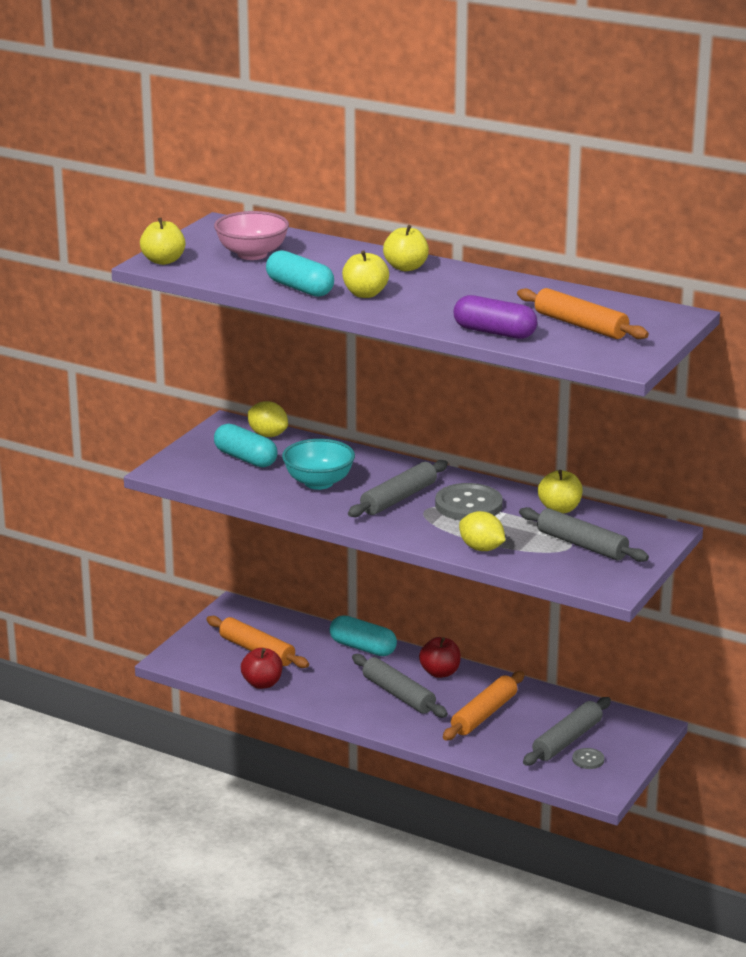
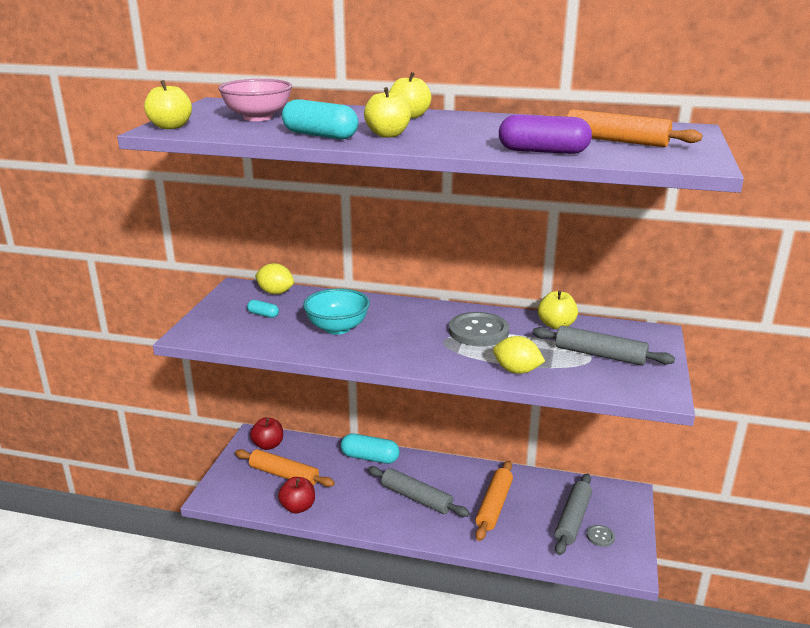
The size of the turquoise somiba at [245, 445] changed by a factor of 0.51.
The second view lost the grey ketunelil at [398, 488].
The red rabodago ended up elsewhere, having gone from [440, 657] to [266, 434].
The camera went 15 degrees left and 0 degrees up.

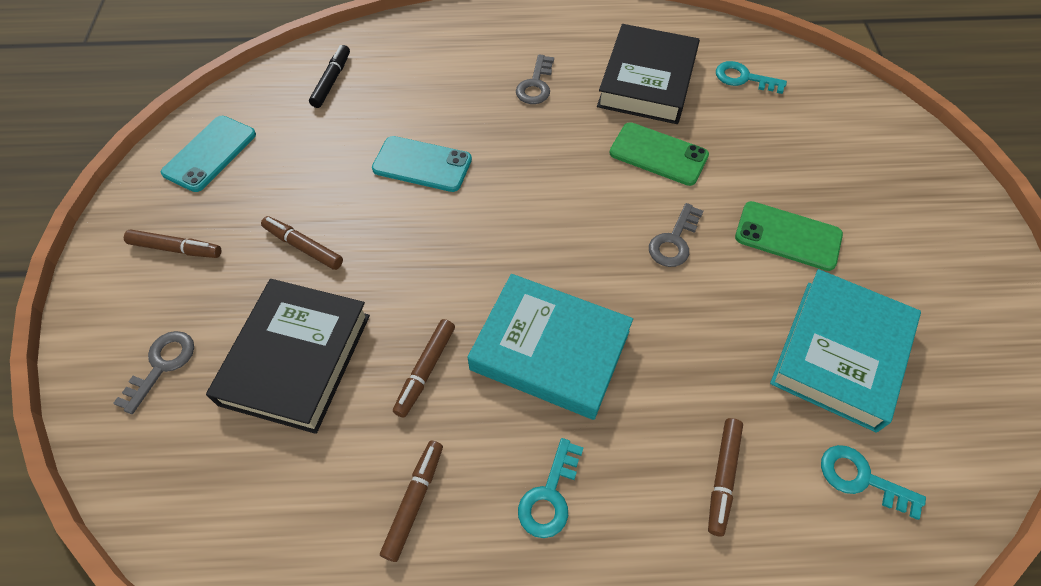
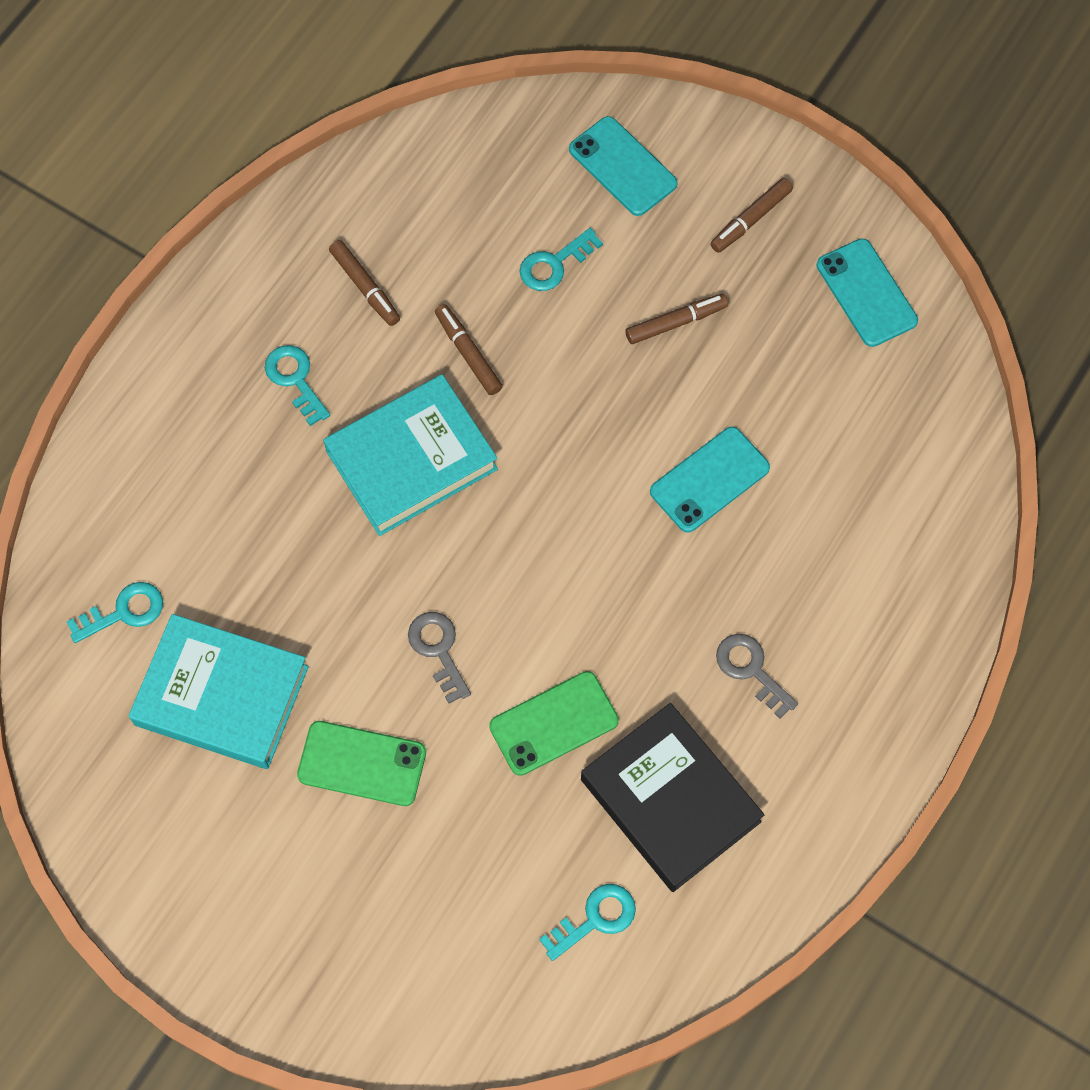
Where the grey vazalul stood at [153, 372], the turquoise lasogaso came to stand at [623, 166].
Where the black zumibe stood at [288, 356], the turquoise vazalul came to stand at [561, 259].
The second view lost the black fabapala at [329, 76].
The second view lost the brown fabapala at [725, 477].
The green lasogaso at [789, 236] ended up facing another way, 45 degrees clockwise from before.
The turquoise zumibe at [845, 350] ended up facing another way, 45 degrees counterclockwise from before.
The camera went 125 degrees right and 10 degrees up.

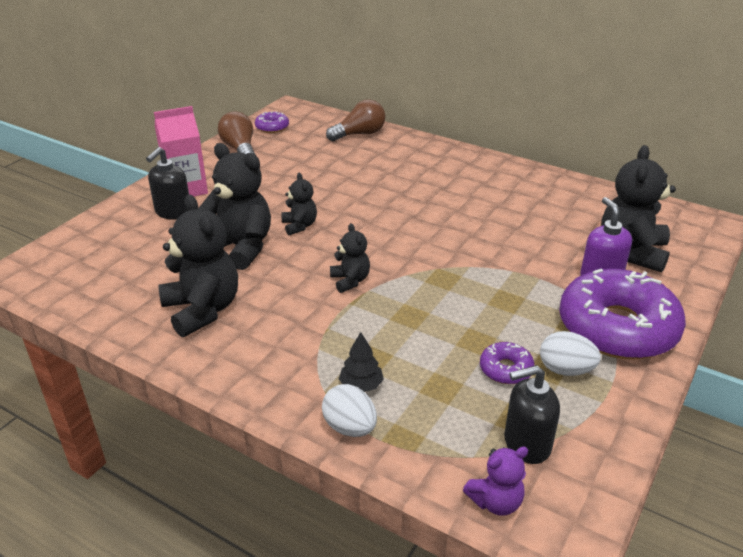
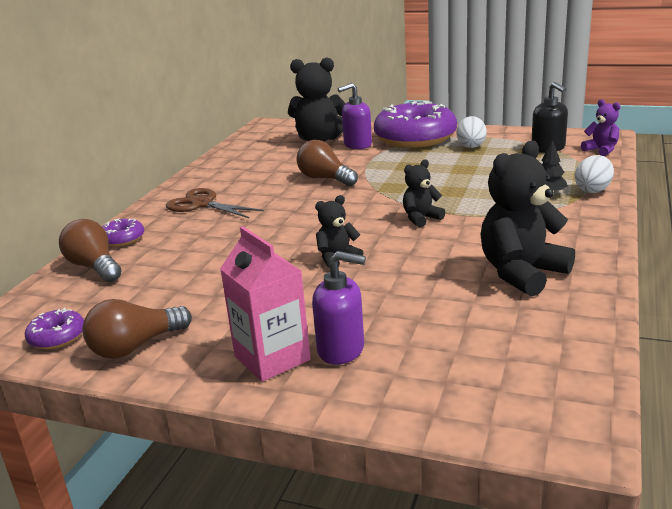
What was the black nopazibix at [167, 183] turned into the purple nopazibix at [339, 308].
The second view lost the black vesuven at [234, 206].
The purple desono ended up elsewhere, having gone from [507, 363] to [123, 232].
The second view gained the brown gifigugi at [215, 203].
The second view gained the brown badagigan at [327, 163].
The camera went 100 degrees left and 10 degrees down.

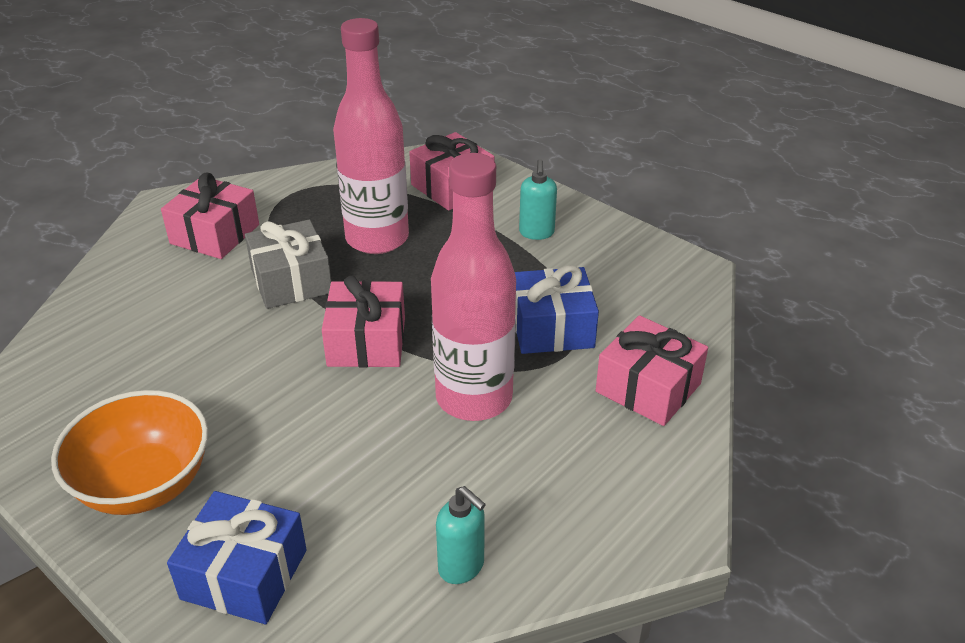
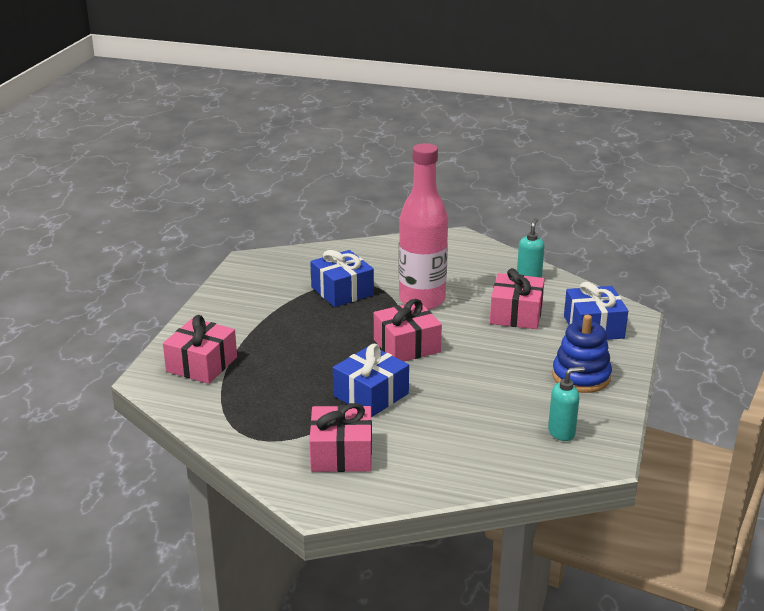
Where the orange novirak stood at [129, 452], the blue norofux came to stand at [582, 354].
What was the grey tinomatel at [288, 264] turned into the blue tinomatel at [371, 380].
The second view lost the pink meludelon at [371, 136].
The turquoise nopazibix ended up elsewhere, having gone from [538, 199] to [566, 404].
The pink tinomatel ended up elsewhere, having gone from [652, 370] to [517, 298].
The camera went 115 degrees left and 10 degrees down.

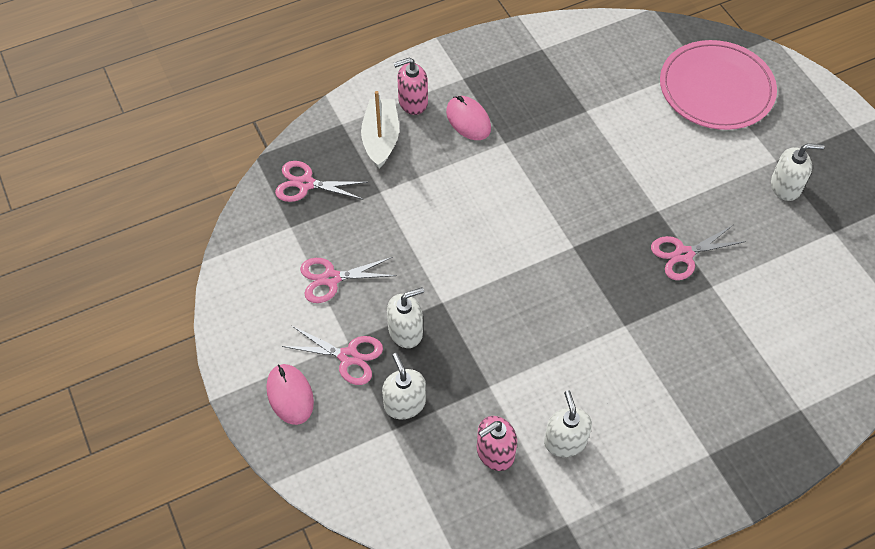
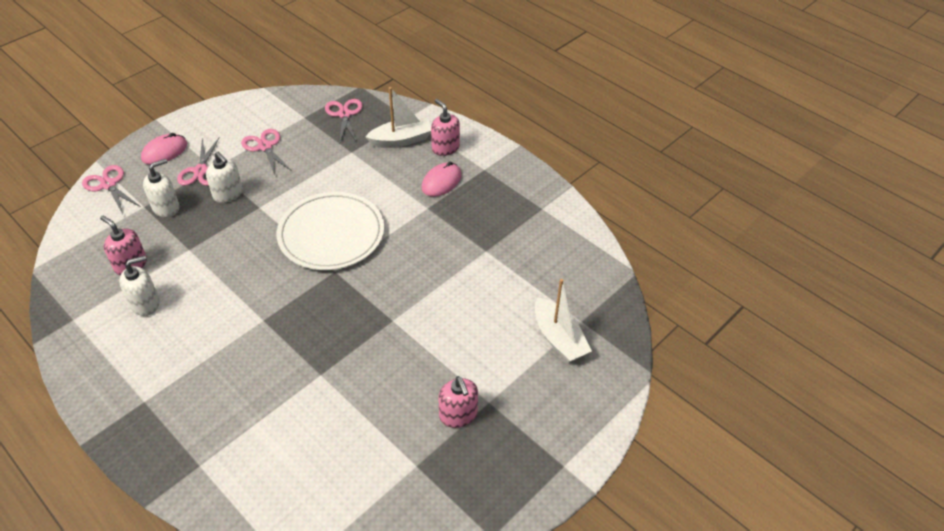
The pink gifigugi ended up elsewhere, having gone from [698, 252] to [111, 189].
Where the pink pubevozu stood at [718, 85], the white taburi came to stand at [563, 321].
What was the white nopazibix at [797, 172] turned into the pink nopazibix at [458, 402].
The second view gained the white pubevozu at [330, 231].
The camera went 70 degrees right and 10 degrees down.

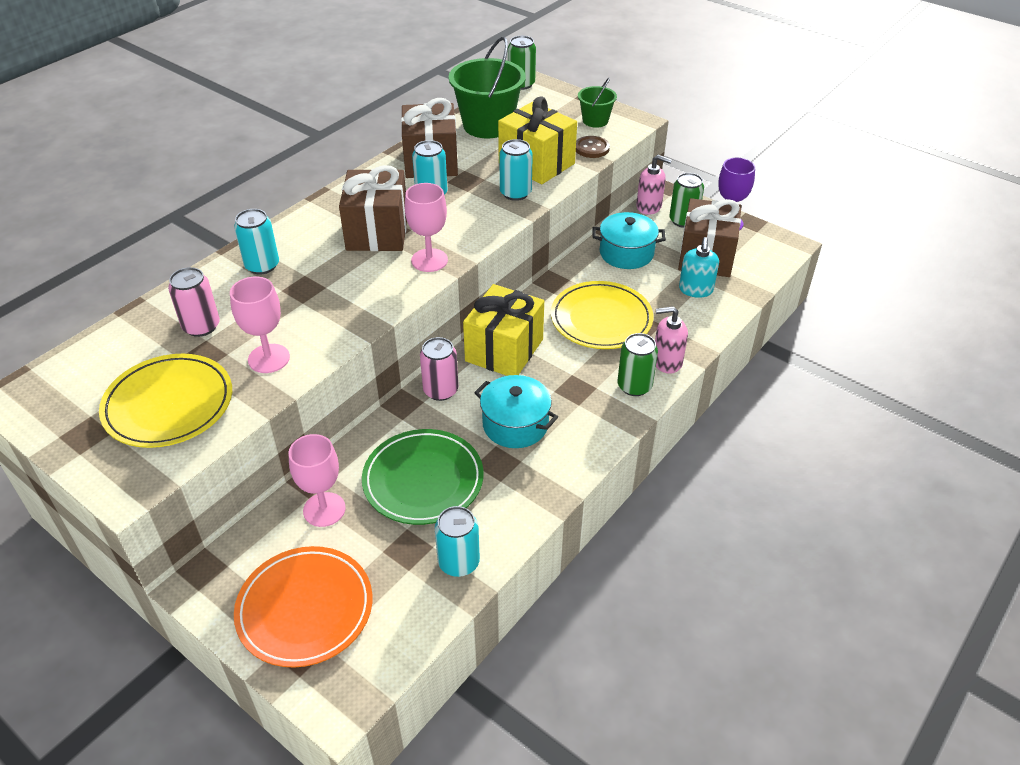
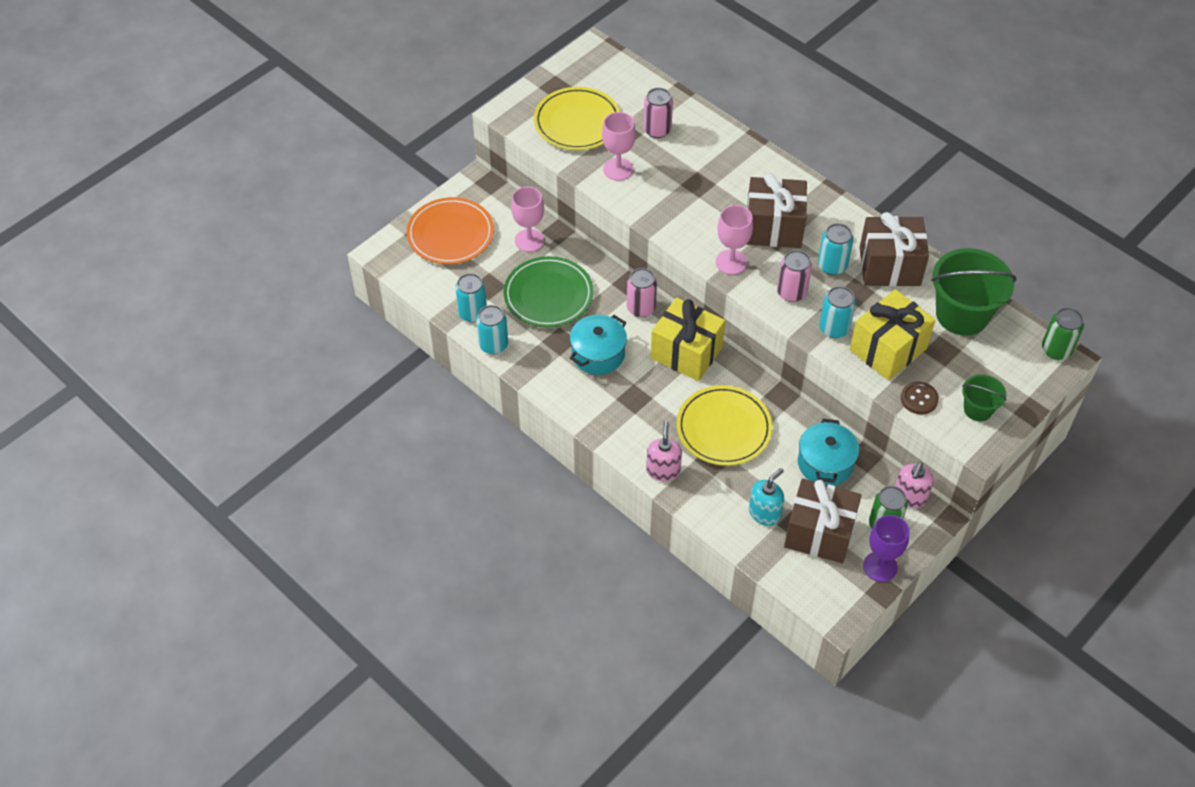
The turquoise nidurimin ended up elsewhere, having gone from [256, 241] to [492, 329].
The second view lost the green nidurimin at [638, 364].
The turquoise nopazibix at [699, 267] ended up facing another way, 120 degrees clockwise from before.
The second view gained the pink nidurimin at [794, 276].
The camera went 95 degrees right and 10 degrees up.

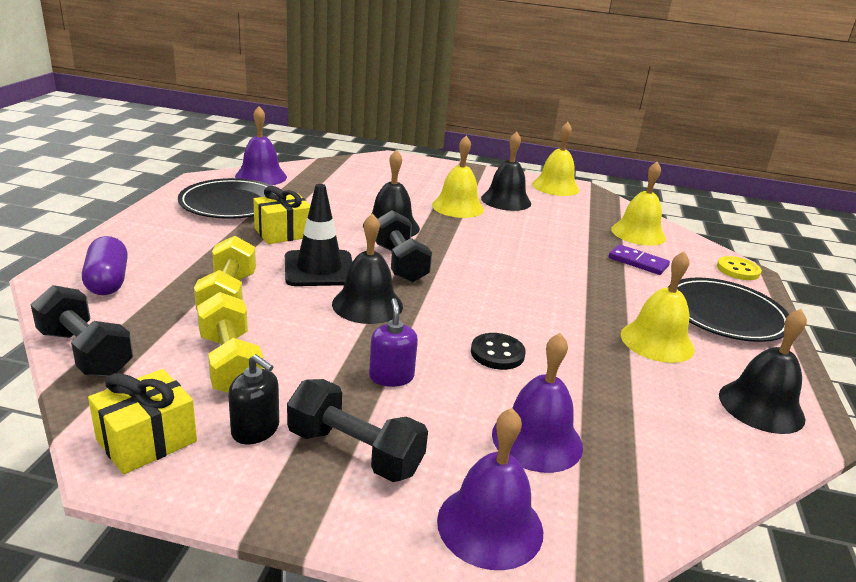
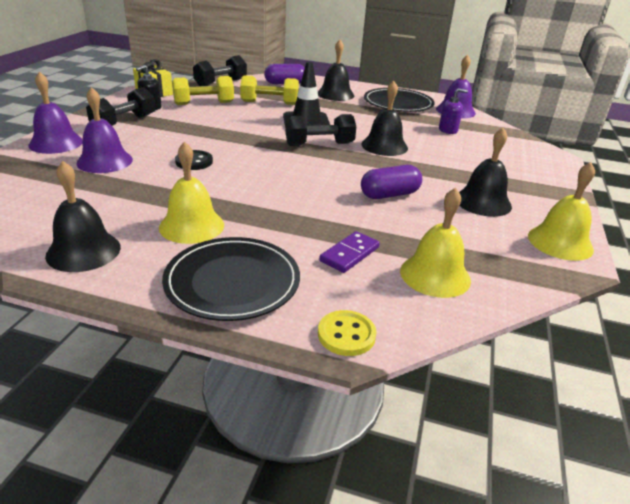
The second view lost the yellow tinomatel at [282, 215].
The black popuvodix ended up elsewhere, having gone from [367, 268] to [336, 70].
The purple nopazibix ended up elsewhere, having gone from [393, 342] to [453, 111].
The second view lost the yellow popuvodix at [458, 177].
The second view gained the purple somiba at [391, 182].
The camera went 95 degrees right and 5 degrees up.

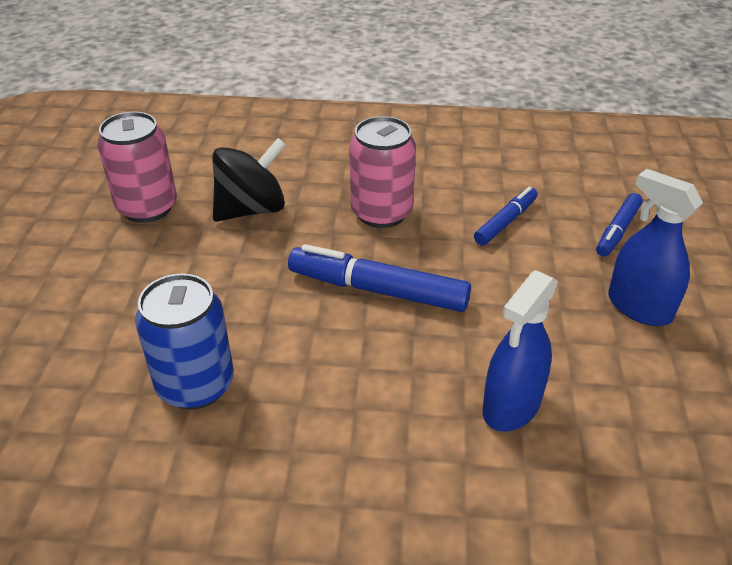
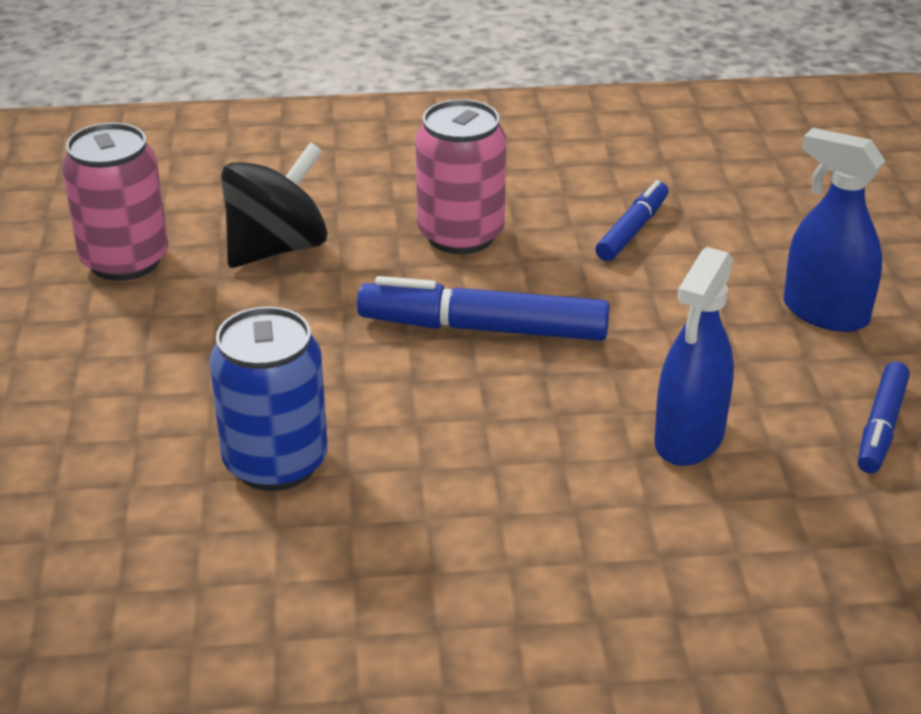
The blue fabapala ended up elsewhere, having gone from [619, 225] to [884, 417].
The camera went 10 degrees left and 5 degrees down.

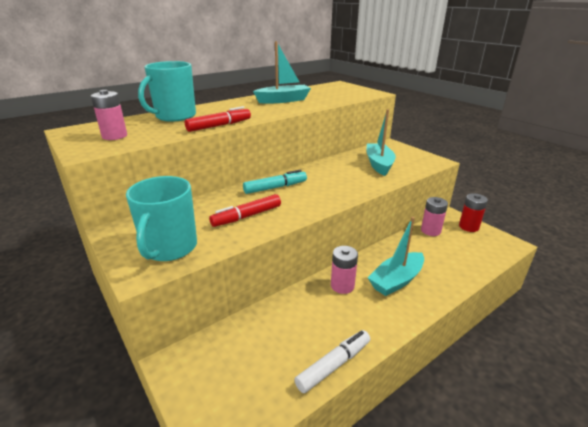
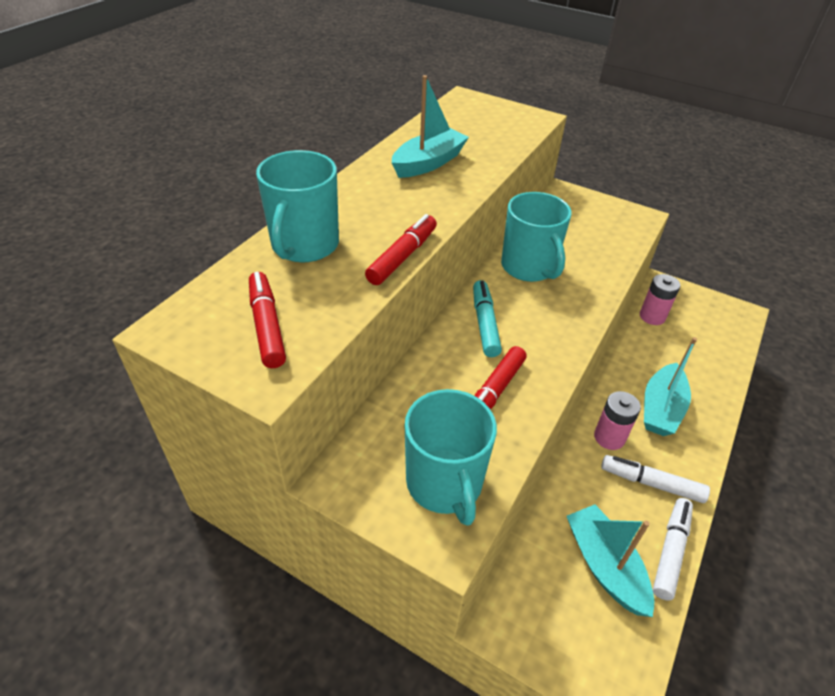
Where the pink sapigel stood at [109, 115], the red fabapala came to stand at [267, 320].
The turquoise fabapala at [275, 182] ended up facing another way, 45 degrees counterclockwise from before.
The turquoise taburi ended up elsewhere, having gone from [381, 142] to [610, 561].
The second view lost the red sapigel at [473, 212].
The second view gained the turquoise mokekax at [536, 237].
The second view gained the white fabapala at [655, 479].
The camera went 25 degrees left and 15 degrees up.

